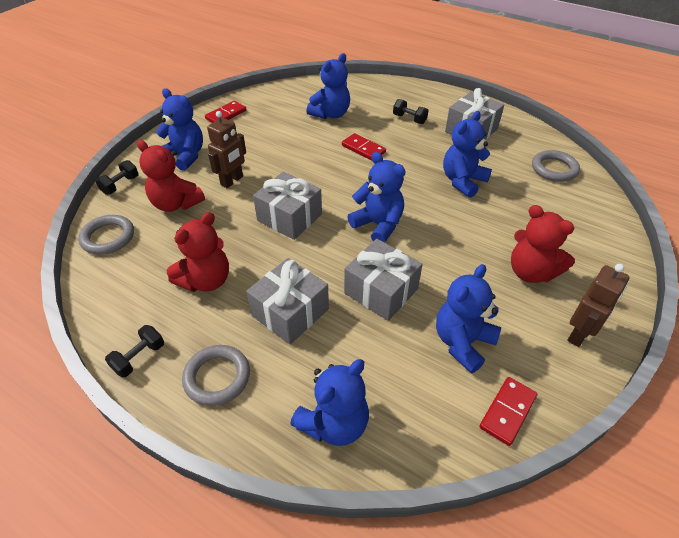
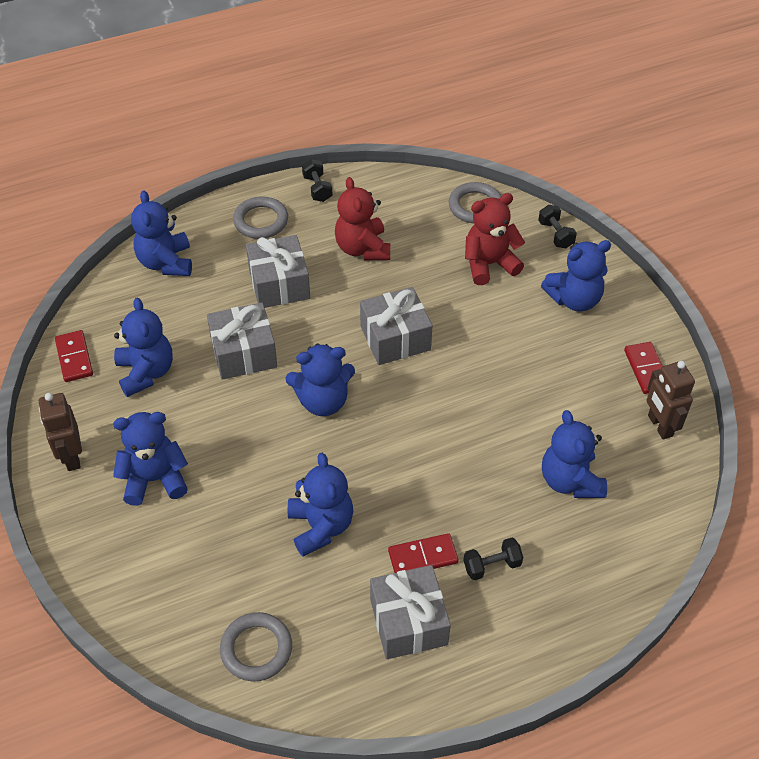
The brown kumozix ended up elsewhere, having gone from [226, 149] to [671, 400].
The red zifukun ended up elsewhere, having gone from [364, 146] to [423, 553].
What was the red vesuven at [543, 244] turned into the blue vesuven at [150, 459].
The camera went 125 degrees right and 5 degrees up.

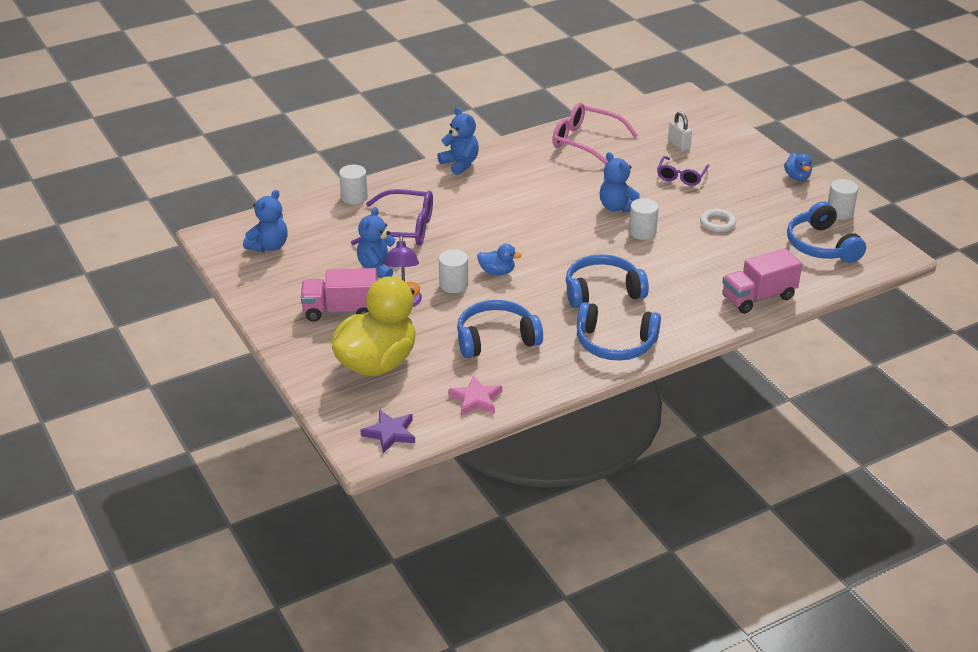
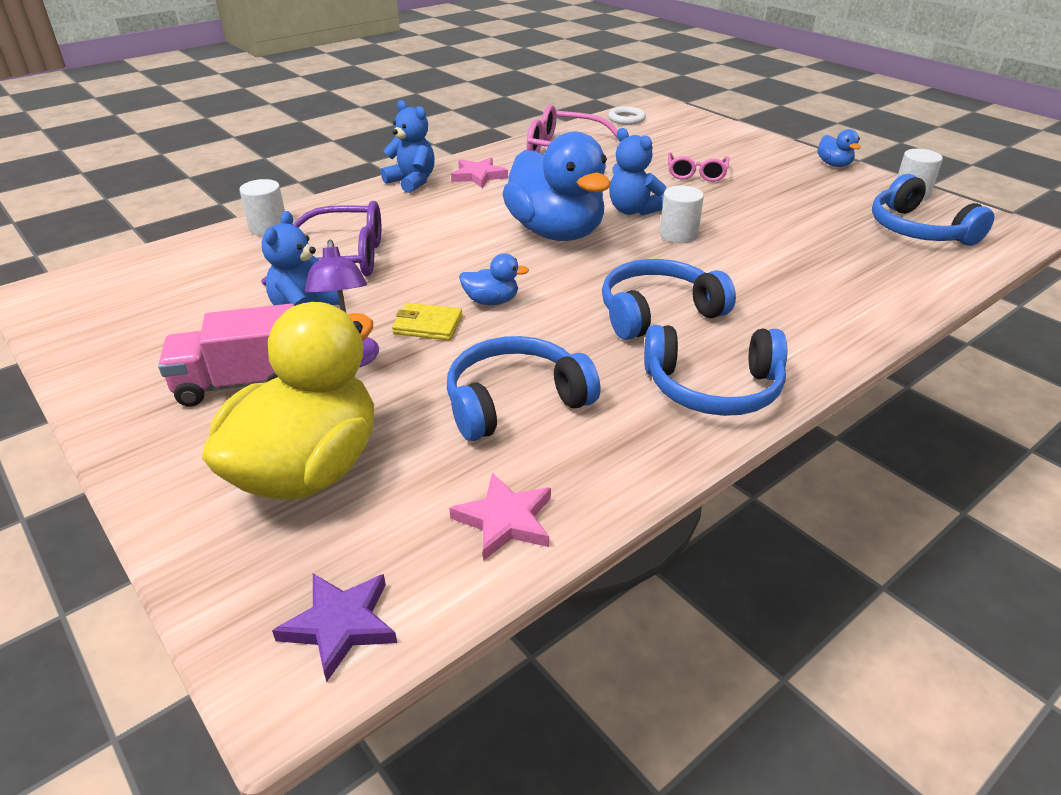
The second view lost the blue vesuven at [265, 221].
Where the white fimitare stood at [453, 271], the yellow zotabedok came to stand at [427, 321].
What was the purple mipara at [683, 171] turned into the pink mipara at [698, 167].
The second view lost the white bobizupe at [680, 131].
The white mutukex ended up elsewhere, having gone from [718, 220] to [627, 116].
The second view lost the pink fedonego at [762, 281].
The second view gained the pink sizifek at [479, 172].
The second view gained the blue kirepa at [557, 186].
The camera went 10 degrees left and 0 degrees up.

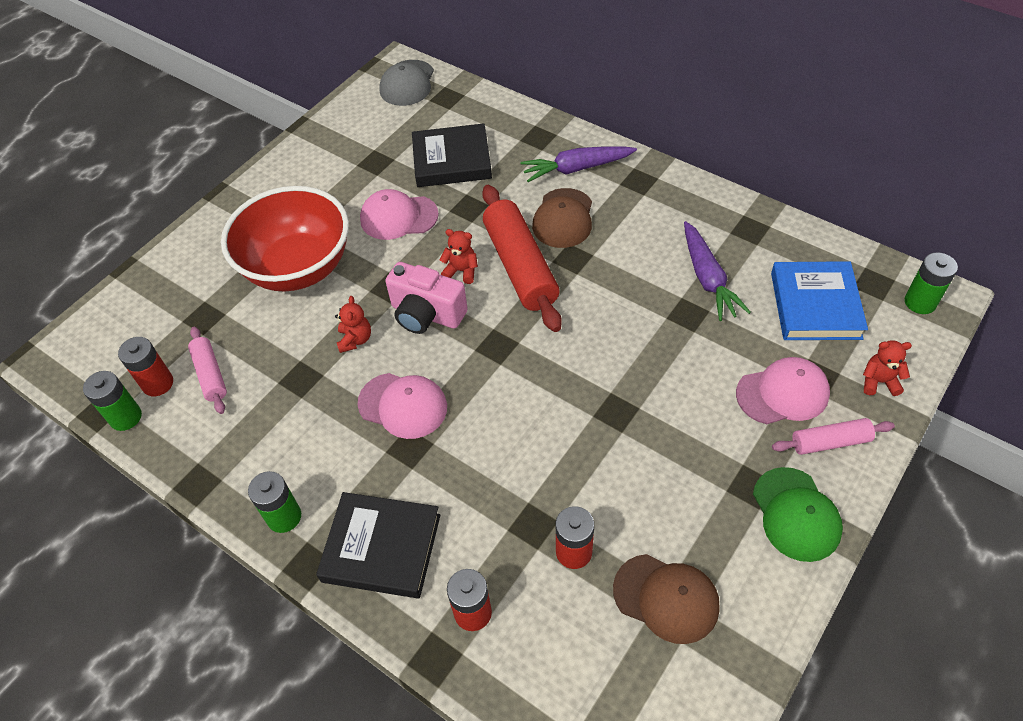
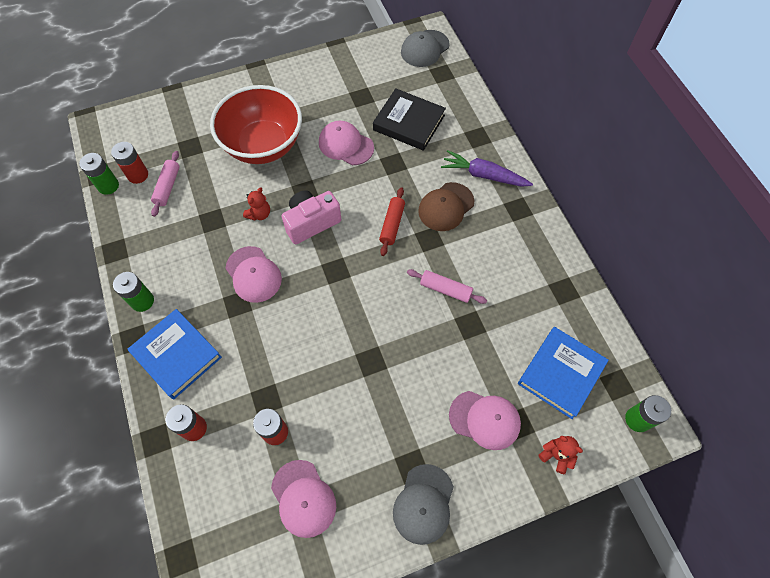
What was the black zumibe at [378, 545] turned into the blue zumibe at [175, 354].
The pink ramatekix at [426, 298] ended up facing another way, 90 degrees clockwise from before.
The second view lost the red vesuven at [459, 256].
The size of the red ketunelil at [522, 258] changed by a factor of 0.53.
What was the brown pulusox at [666, 599] turned into the pink pulusox at [303, 499].
The second view lost the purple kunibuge at [717, 271].
What was the green pulusox at [798, 514] turned into the grey pulusox at [423, 504].
The pink ketunelil ended up elsewhere, having gone from [833, 436] to [447, 286].
The camera went 30 degrees right and 10 degrees up.

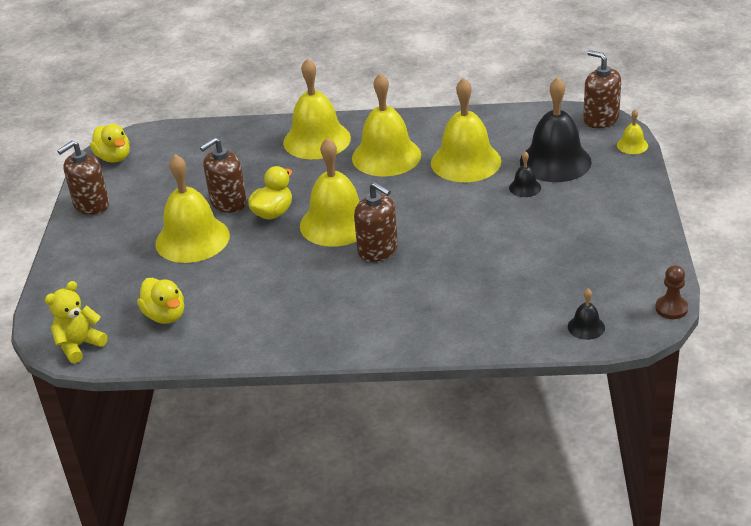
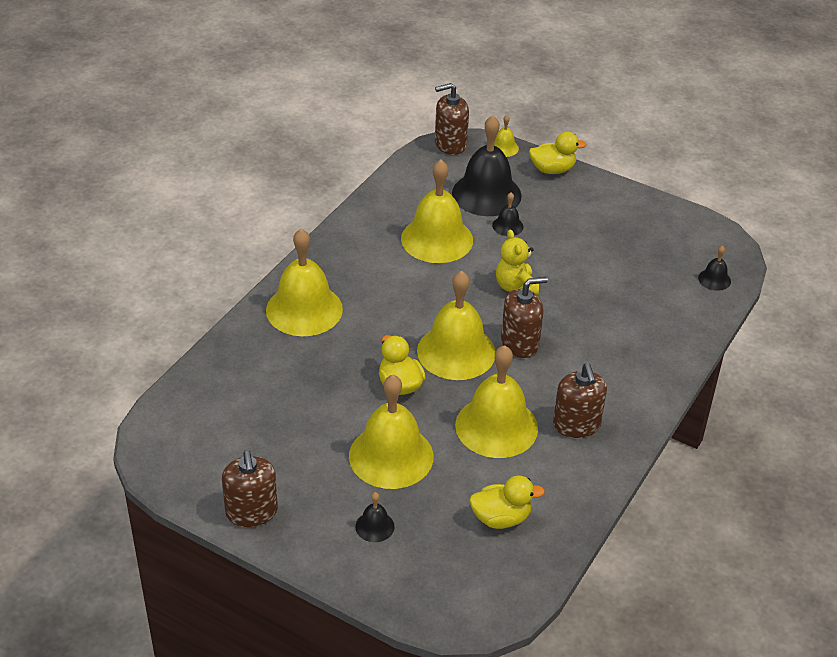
The yellow vesuven ended up elsewhere, having gone from [76, 322] to [517, 262].
The yellow kirepa ended up elsewhere, having gone from [110, 143] to [558, 152].
The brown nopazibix ended up elsewhere, having gone from [223, 175] to [580, 400].
The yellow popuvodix ended up elsewhere, having gone from [386, 124] to [496, 401].
The second view lost the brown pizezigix at [671, 292].
The second view gained the black popuvodix at [375, 517].
The camera went 65 degrees left and 5 degrees up.

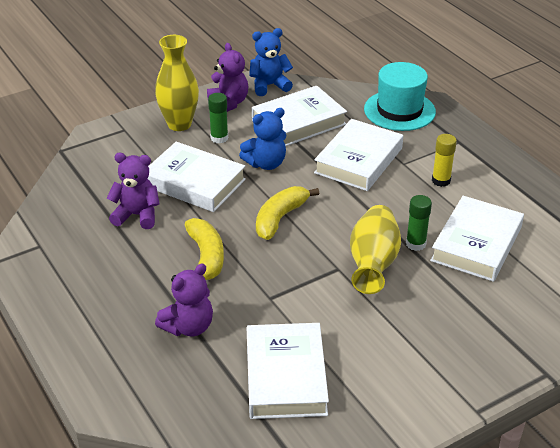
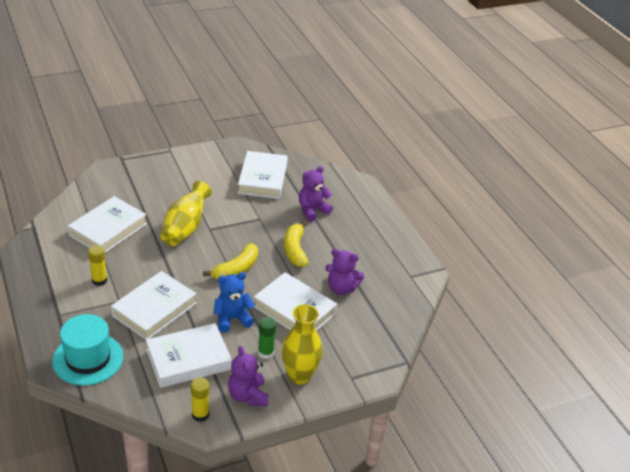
Where the blue vesuven stood at [271, 62], the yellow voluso came to stand at [200, 399].
The second view lost the green voluso at [419, 223].
The camera went 175 degrees left and 0 degrees up.

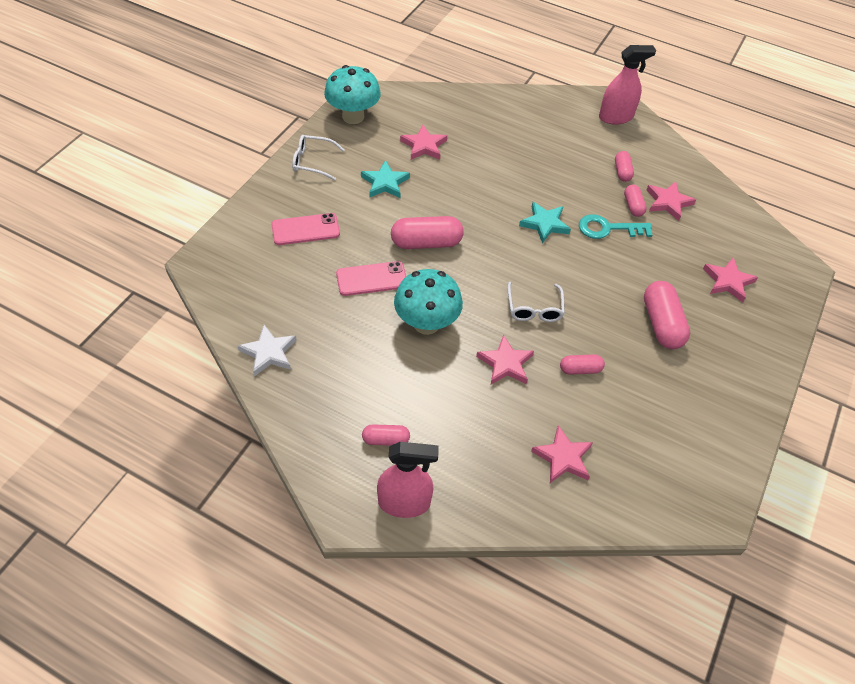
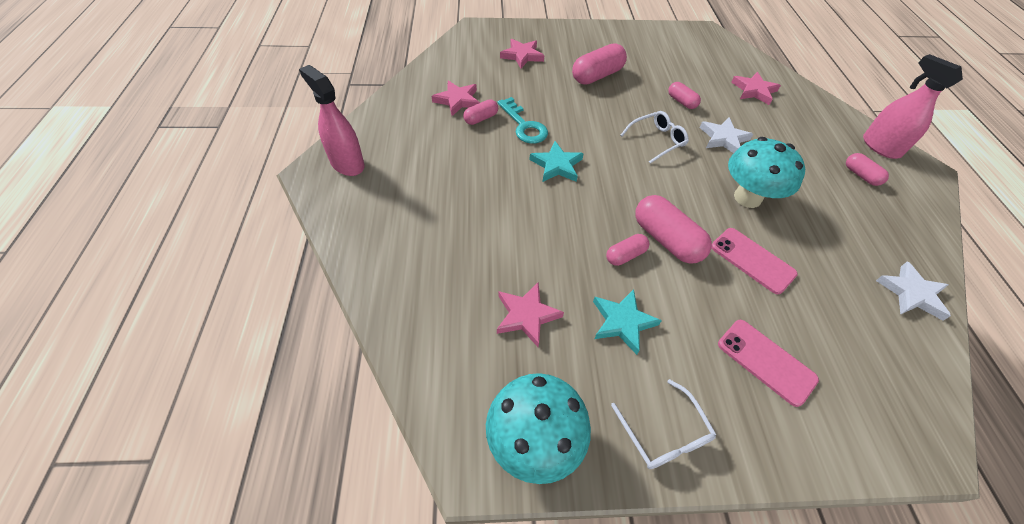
What was the pink sizifek at [505, 359] turned into the white sizifek at [726, 135].
The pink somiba ended up elsewhere, having gone from [624, 166] to [627, 250].
The camera went 120 degrees left and 0 degrees up.

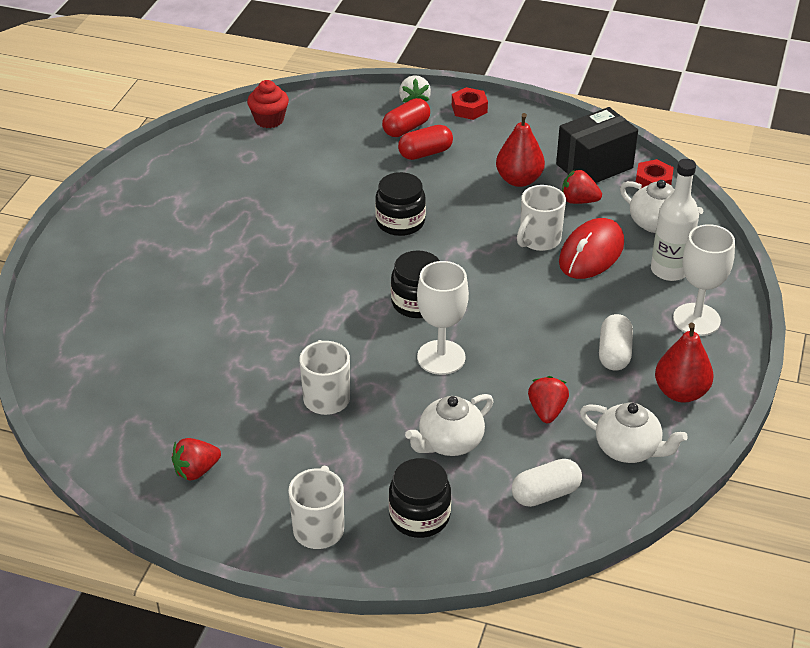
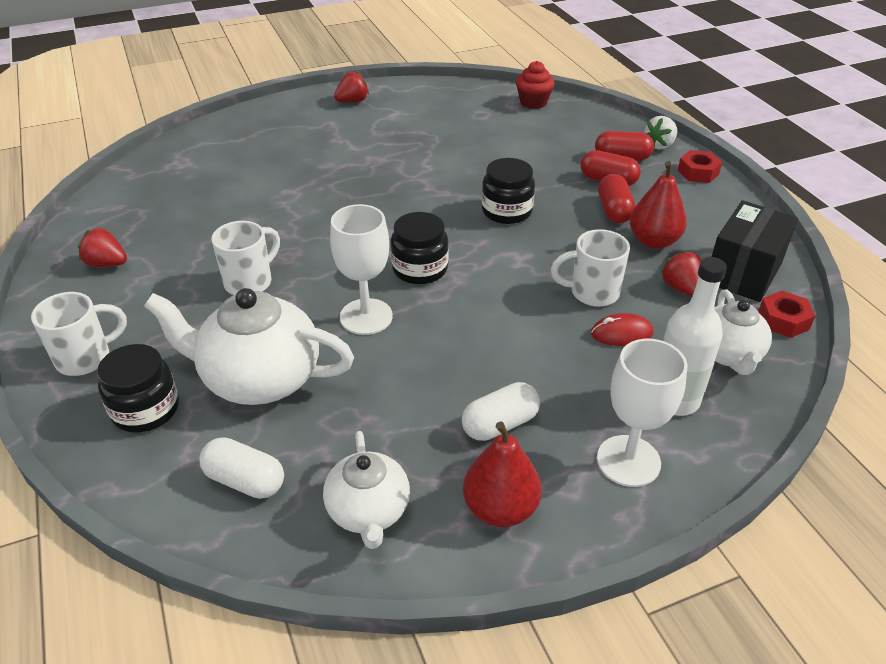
The size of the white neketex at [449, 425] changed by a factor of 1.64.
The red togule ended up elsewhere, having gone from [548, 399] to [351, 86].
The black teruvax at [597, 145] ended up facing another way, 75 degrees counterclockwise from before.
The size of the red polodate at [591, 248] changed by a factor of 0.57.
The second view gained the red somiba at [617, 198].
The camera went 50 degrees right and 0 degrees up.

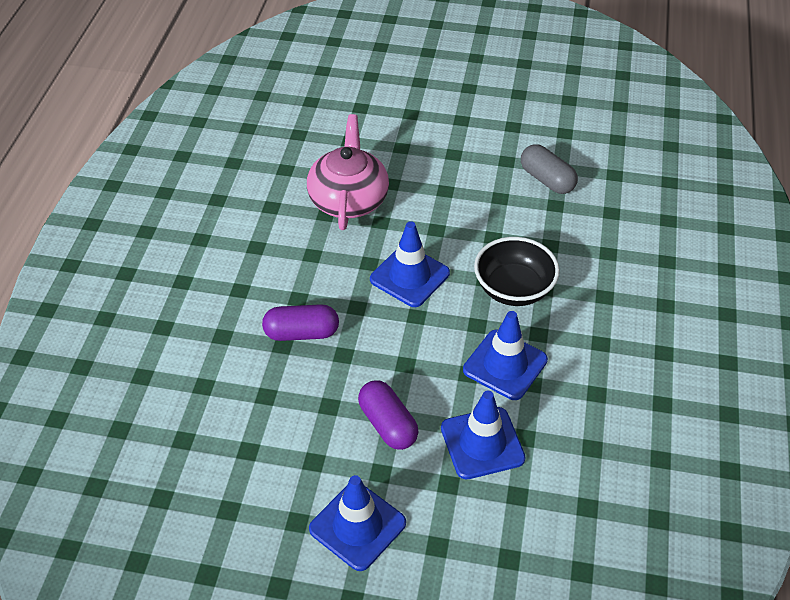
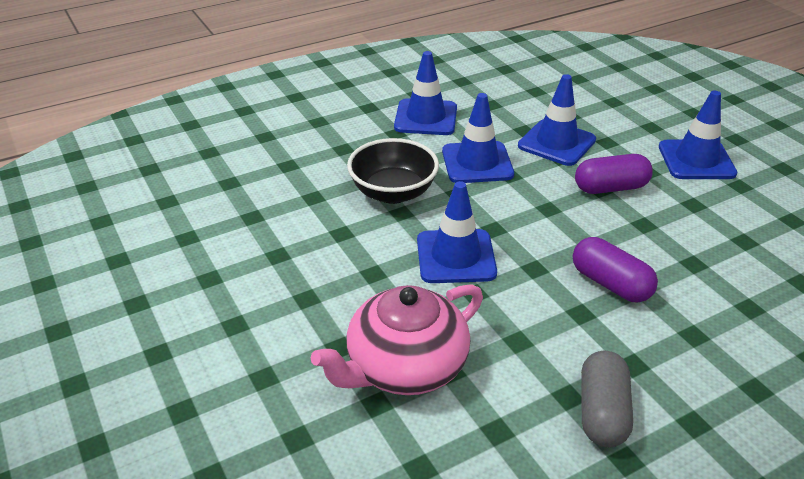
The purple somiba at [388, 415] ended up facing another way, 60 degrees clockwise from before.
The grey somiba ended up elsewhere, having gone from [549, 169] to [607, 399].
The second view gained the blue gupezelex at [425, 93].
The camera went 130 degrees left and 10 degrees down.

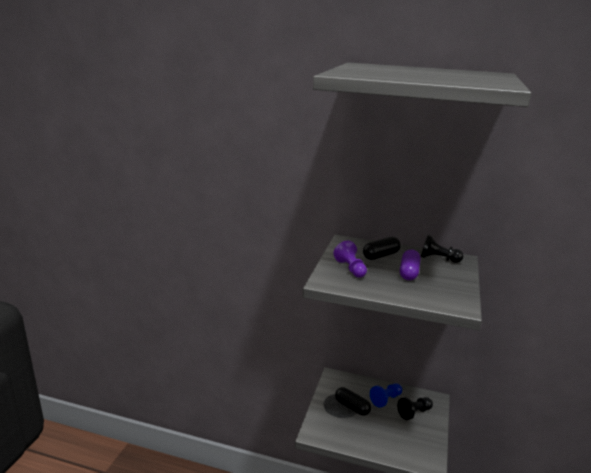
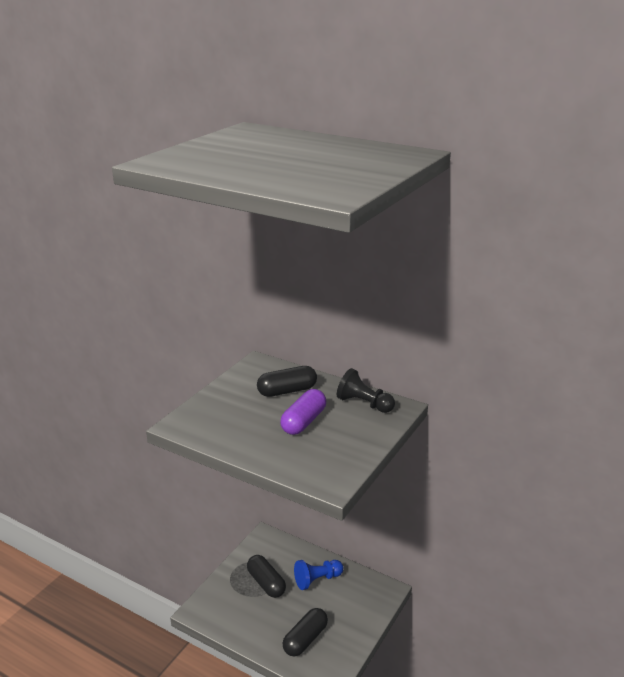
The second view lost the purple pizezigix at [350, 259].
The second view lost the black pizezigix at [415, 408].
The second view gained the black somiba at [305, 632].
The camera went 15 degrees right and 5 degrees up.

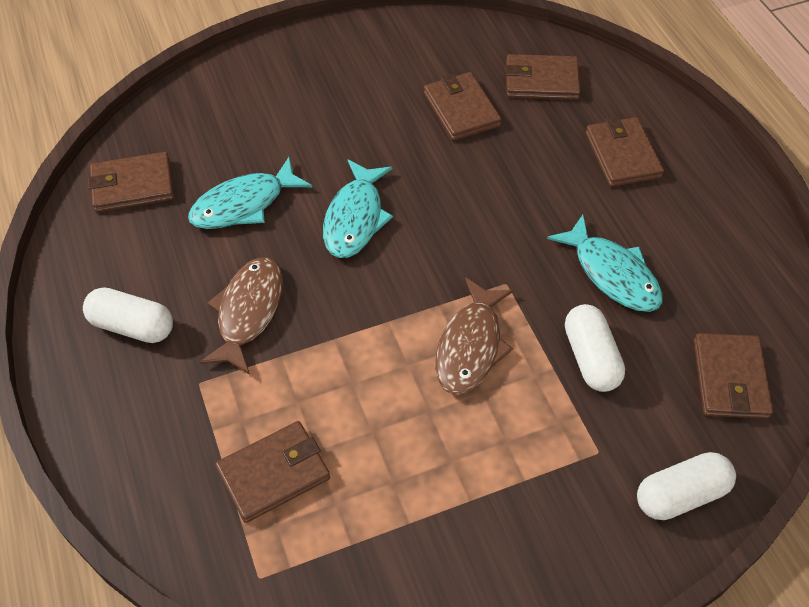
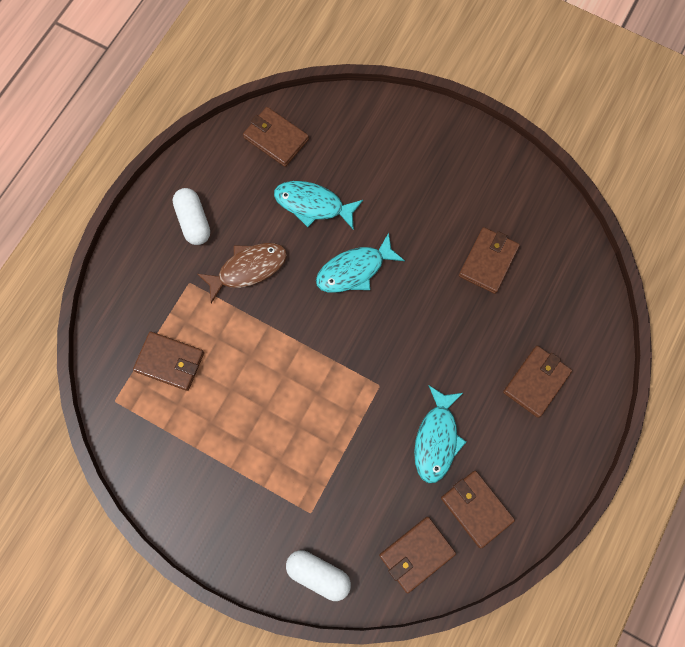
The second view lost the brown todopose at [474, 336].
The brown zotabedok ended up elsewhere, having gone from [543, 77] to [478, 510].
The second view lost the white somiba at [595, 348].
The camera went 50 degrees right and 20 degrees up.

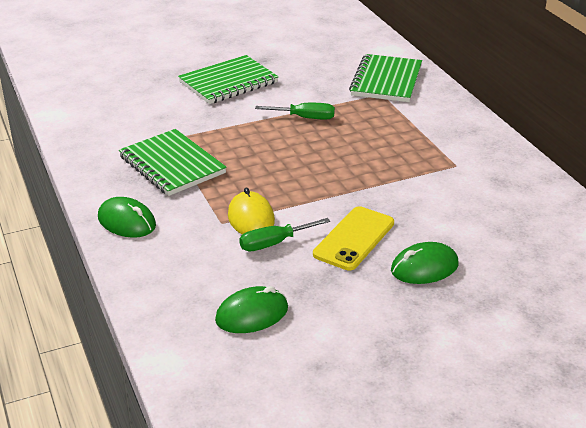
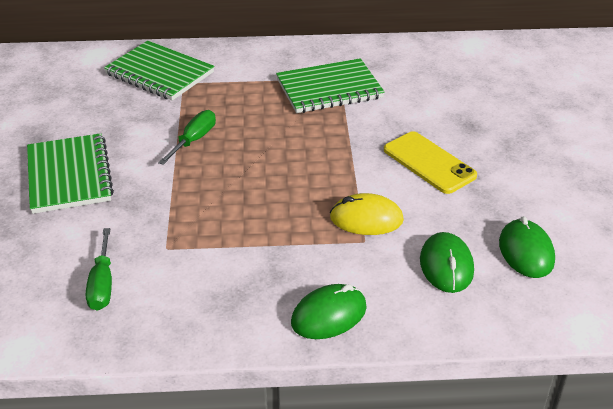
The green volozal ended up elsewhere, having gone from [173, 162] to [330, 85].
The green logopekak ended up elsewhere, having gone from [284, 235] to [99, 269].
The green polodate ended up elsewhere, having gone from [425, 263] to [447, 262].
The camera went 70 degrees left and 5 degrees up.

